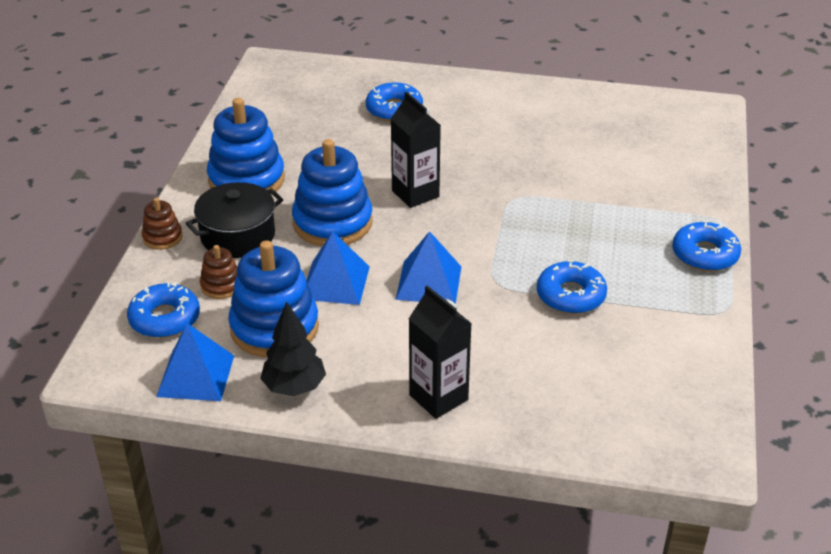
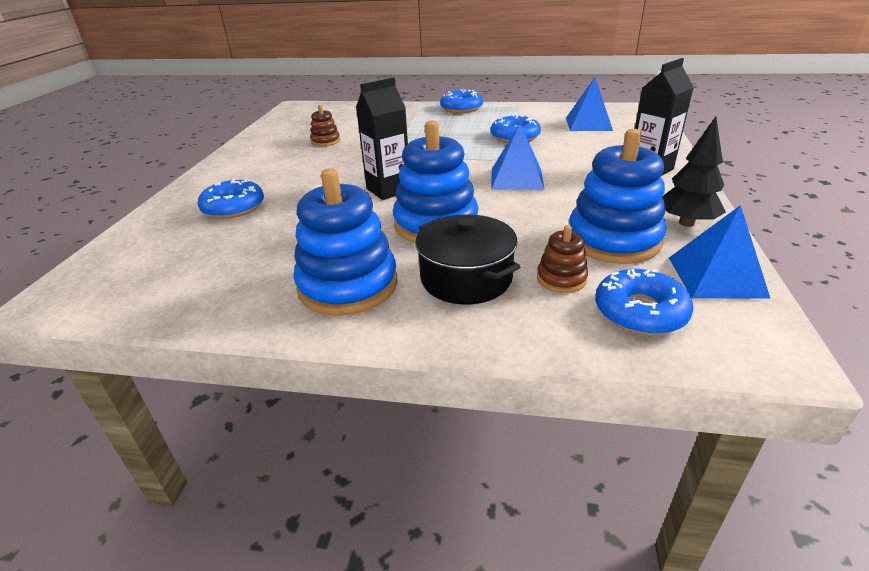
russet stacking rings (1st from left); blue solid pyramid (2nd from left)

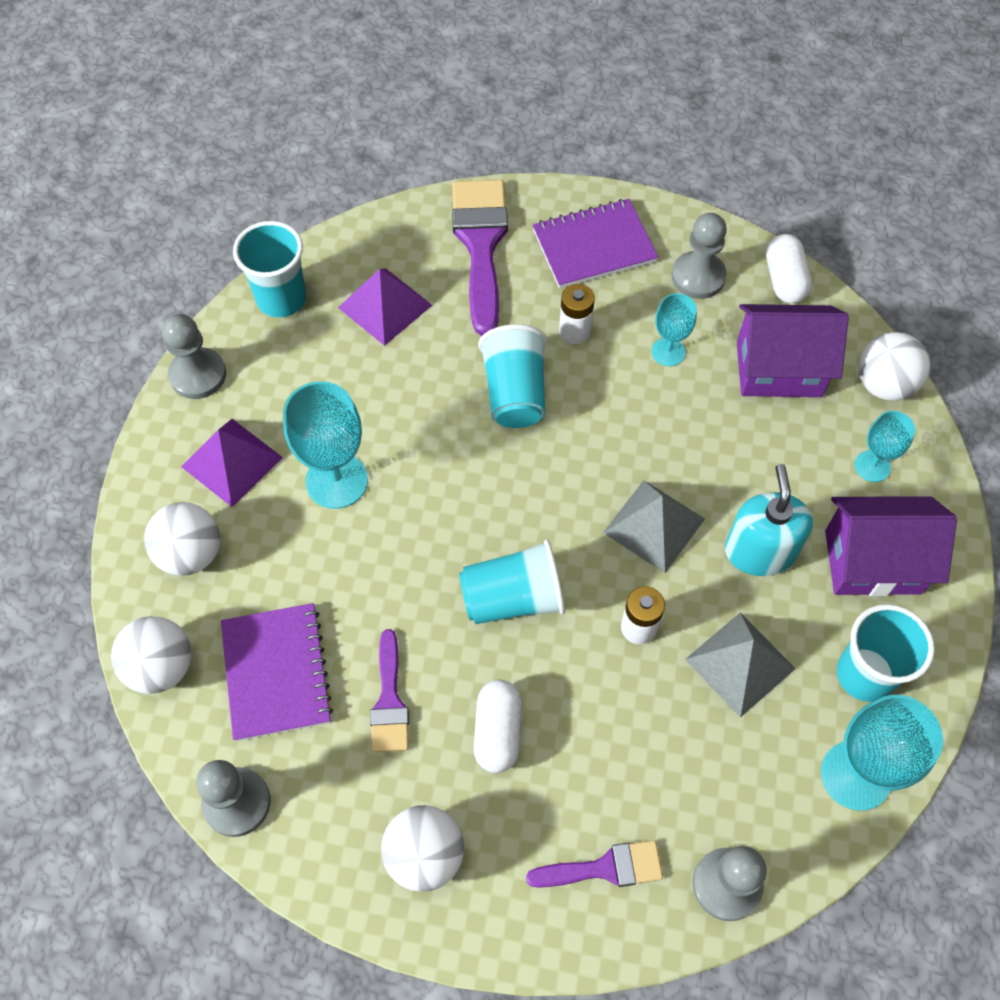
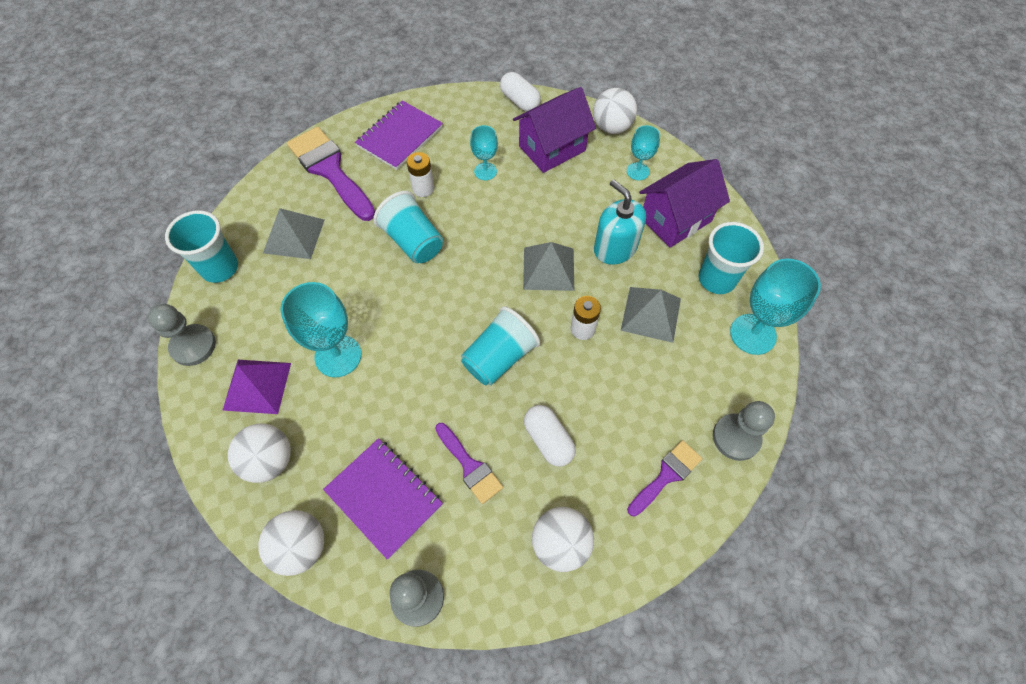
gray solid pyramid (1st from left); gray chess pawn (3rd from left in the first image)

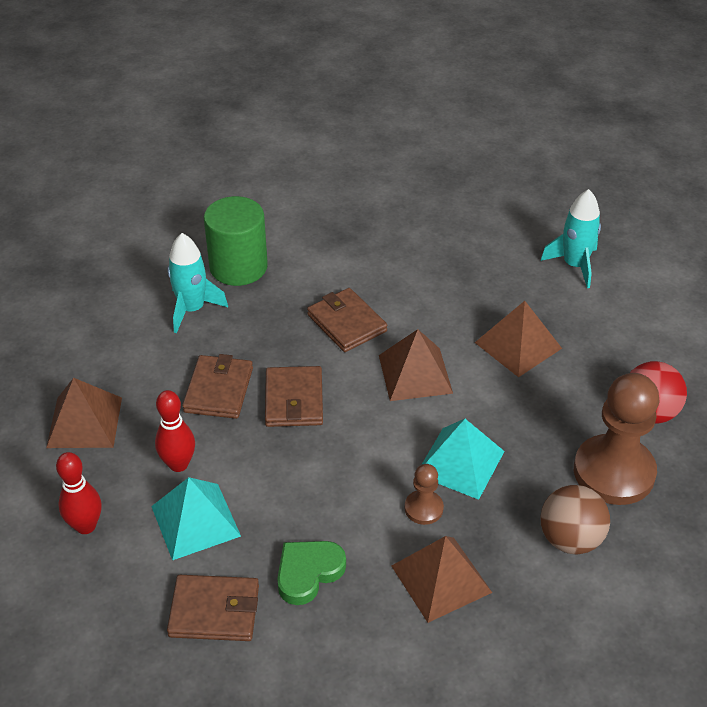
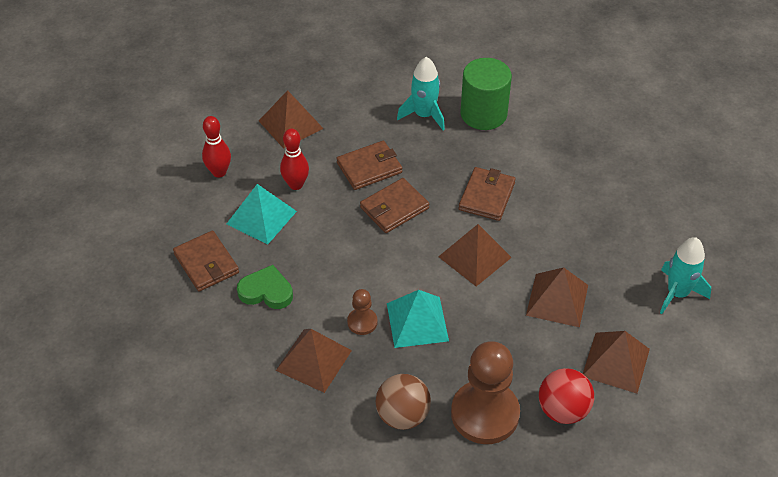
russet solid pyramid (5th from left)

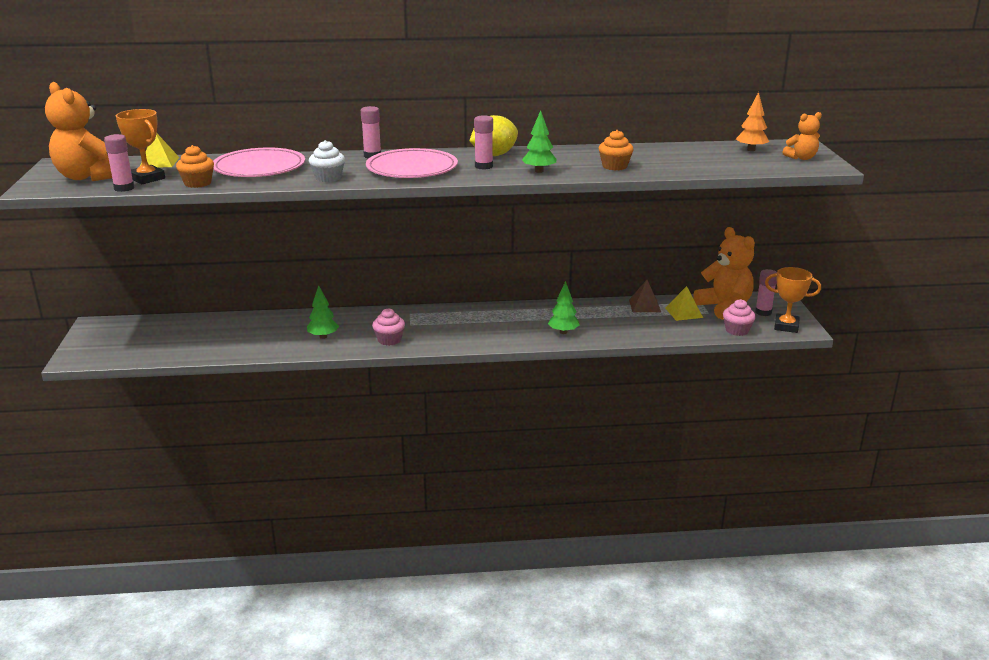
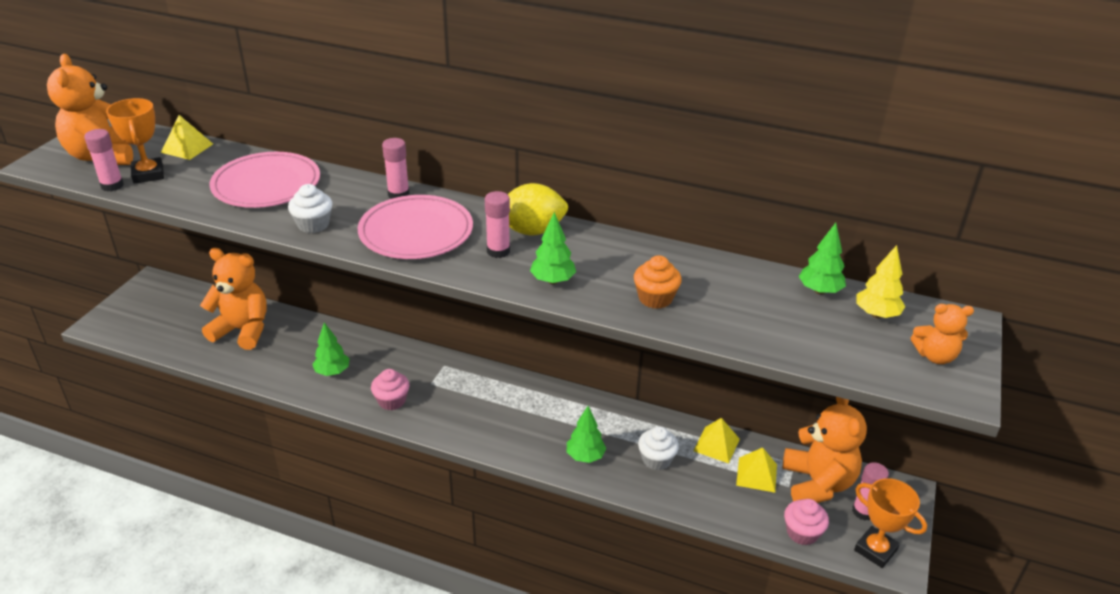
orange teddy (2nd from left); snow-white fairy cake (2nd from left); bright yellow solid pyramid (2nd from left); leaf-green toy tree (4th from left); bright yellow toy tree; orange fairy cake (1st from left in the first image)

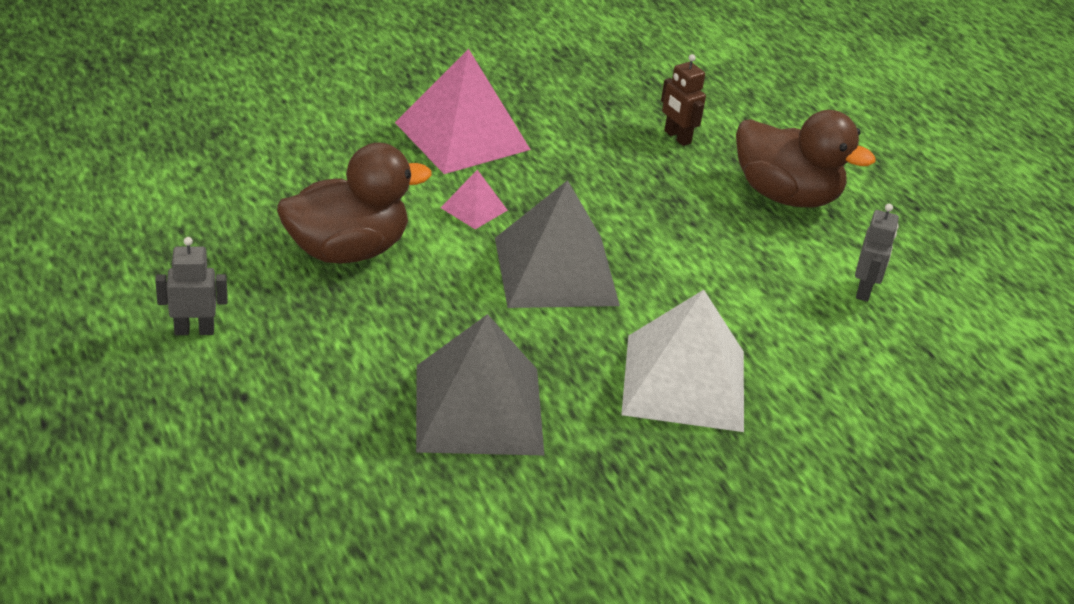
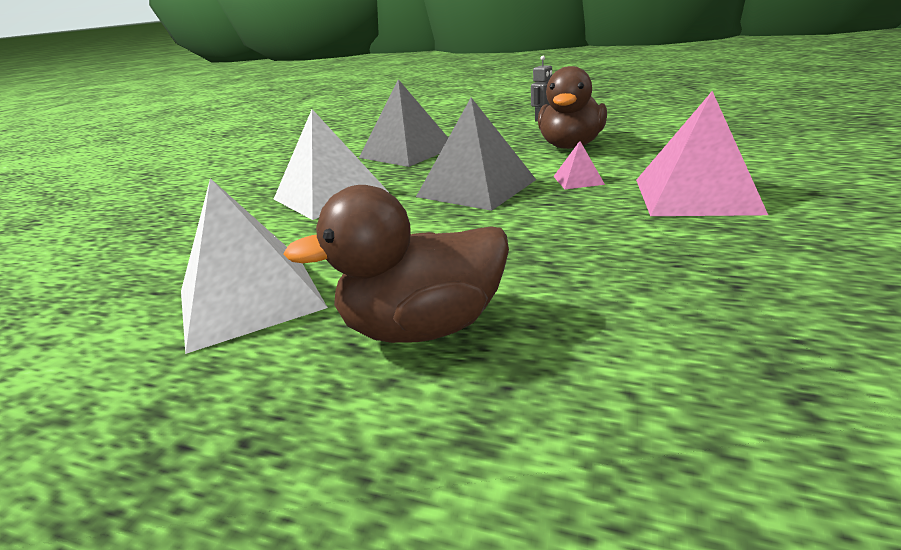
snow-white solid pyramid (1st from left); russet robot

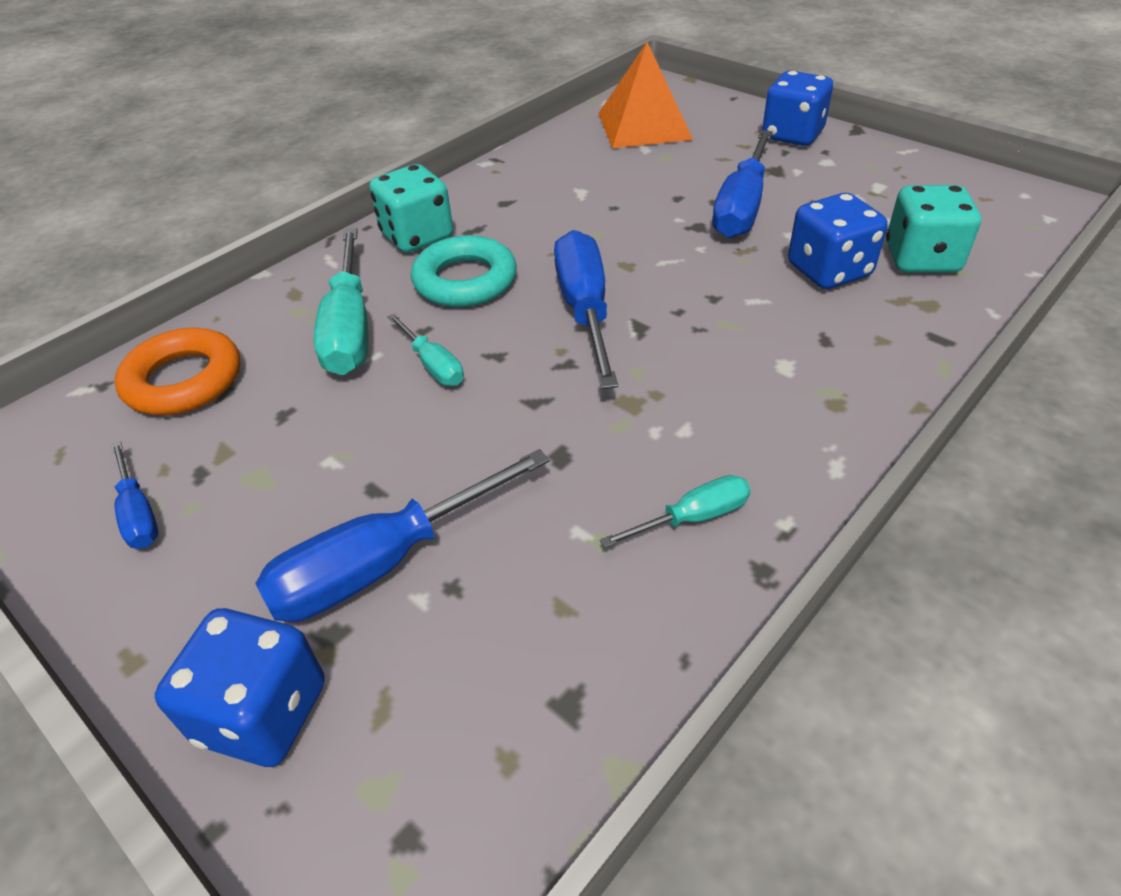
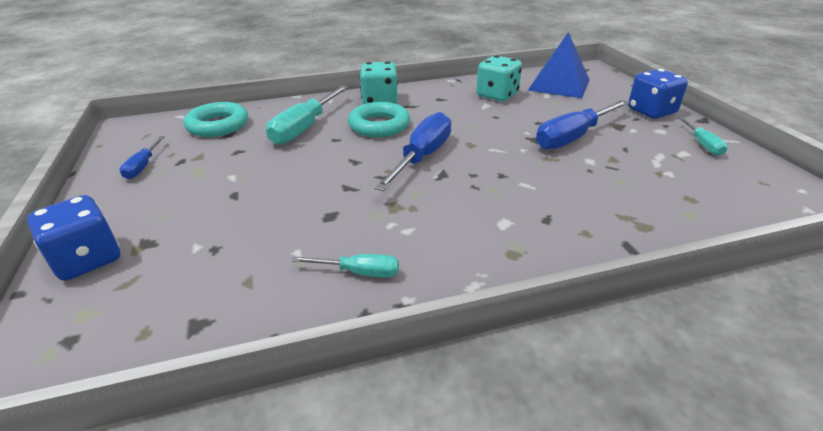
turquoise hoop (1st from left); turquoise dice (2nd from left); blue solid pyramid; turquoise flat screwdriver (3rd from left); blue flat screwdriver (2nd from left in the first image); blue dice (3rd from left in the first image)

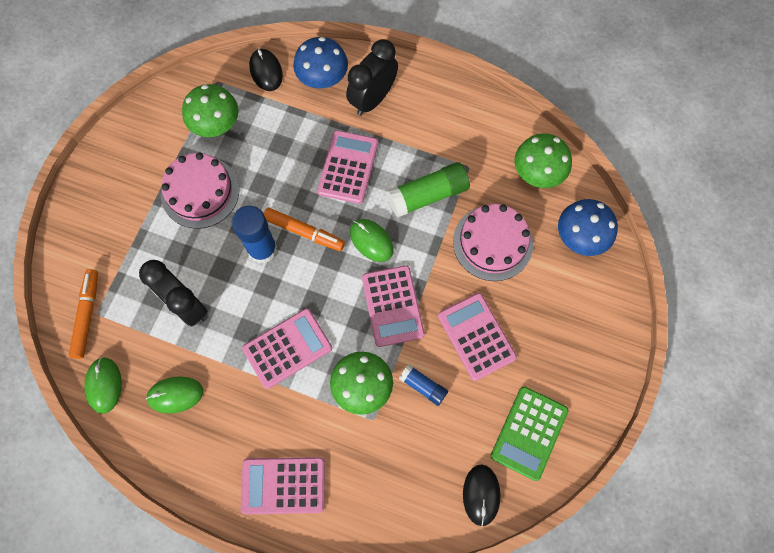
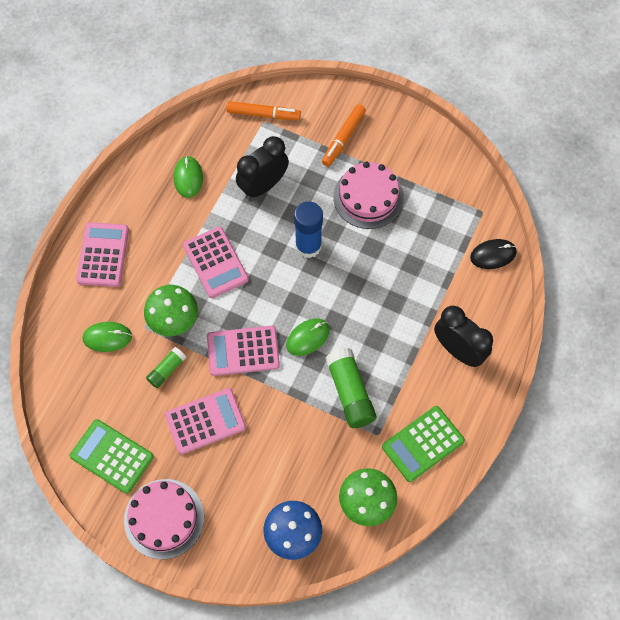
leaf-green computer mouse (1st from left); pink cake (1st from left); leaf-green glue stick (1st from left); orange marker pen (2nd from left); leaf-green calculator (2nd from left); leaf-green toadstool (1st from left in the first image); blue toadstool (1st from left in the first image); pink calculator (3rd from left in the first image); black computer mouse (2nd from left in the first image)

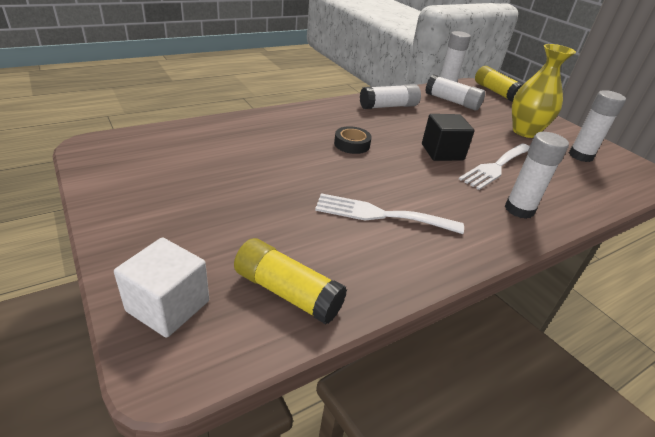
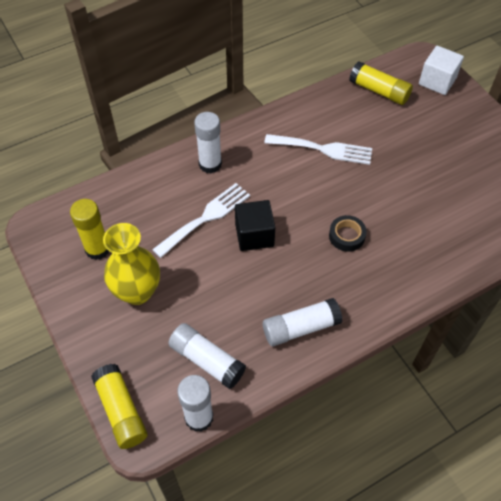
bright yellow glue stick (1st from left)

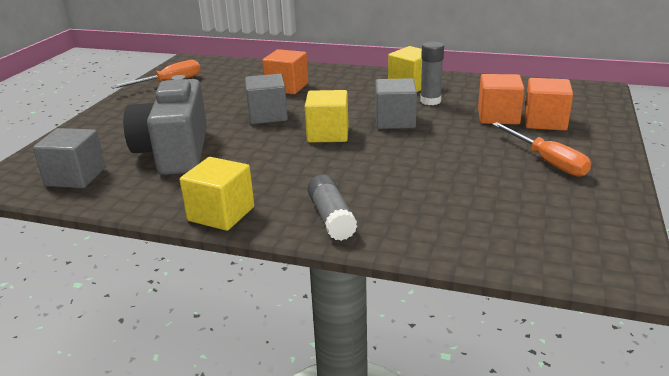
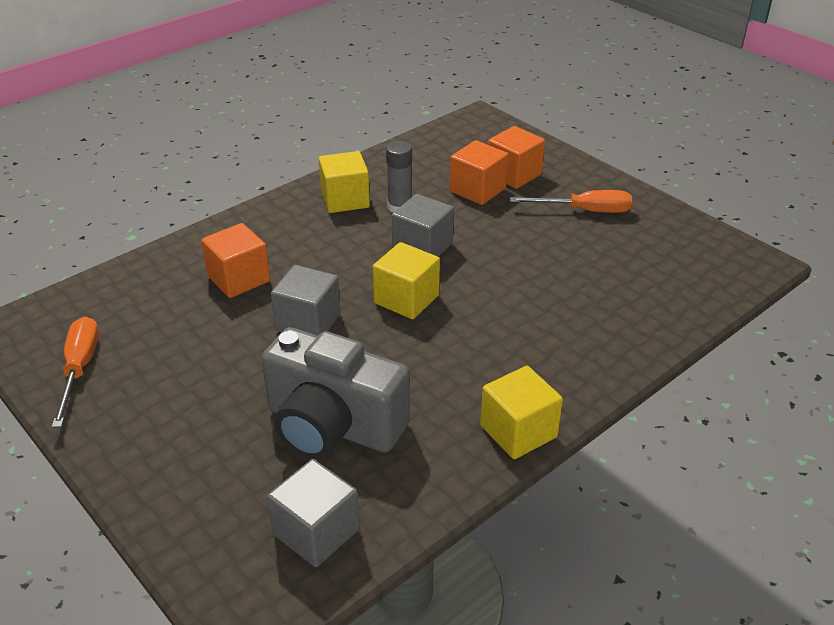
gray glue stick (1st from left in the first image)

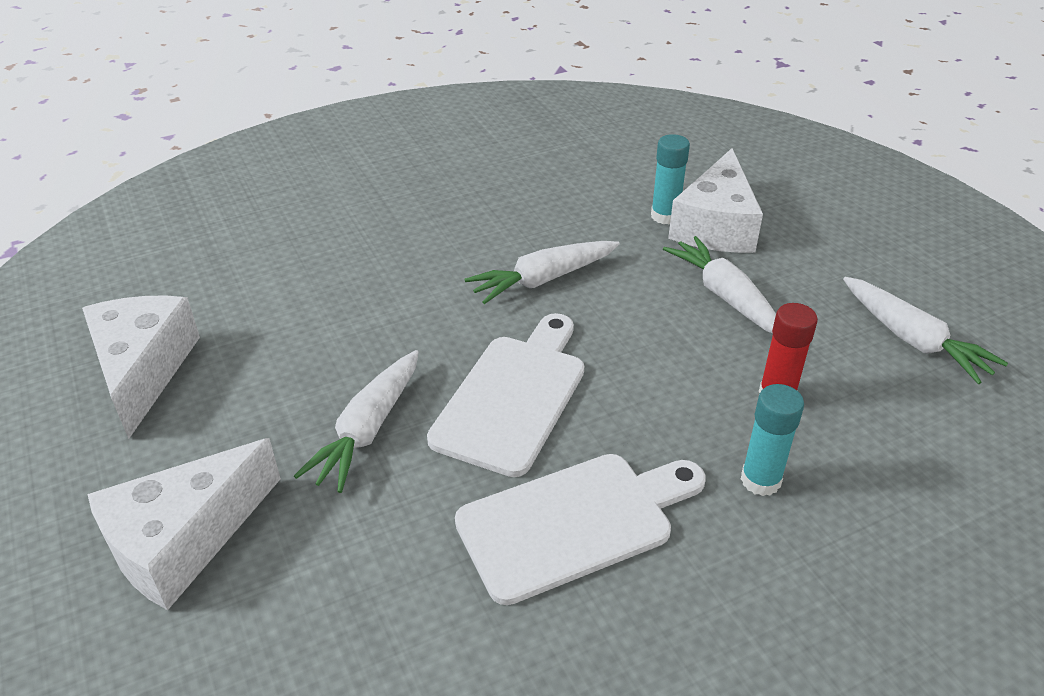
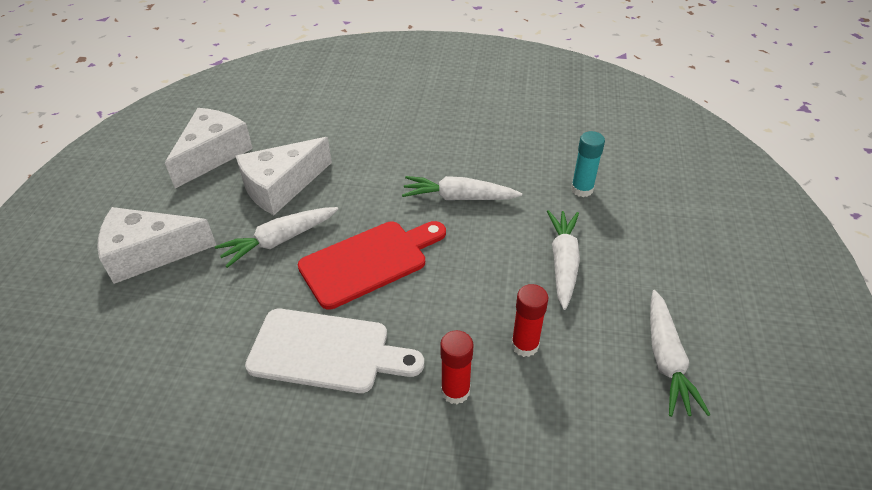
snow-white piece of cheese (3rd from left); scarlet bread board; scarlet glue stick (1st from left)

